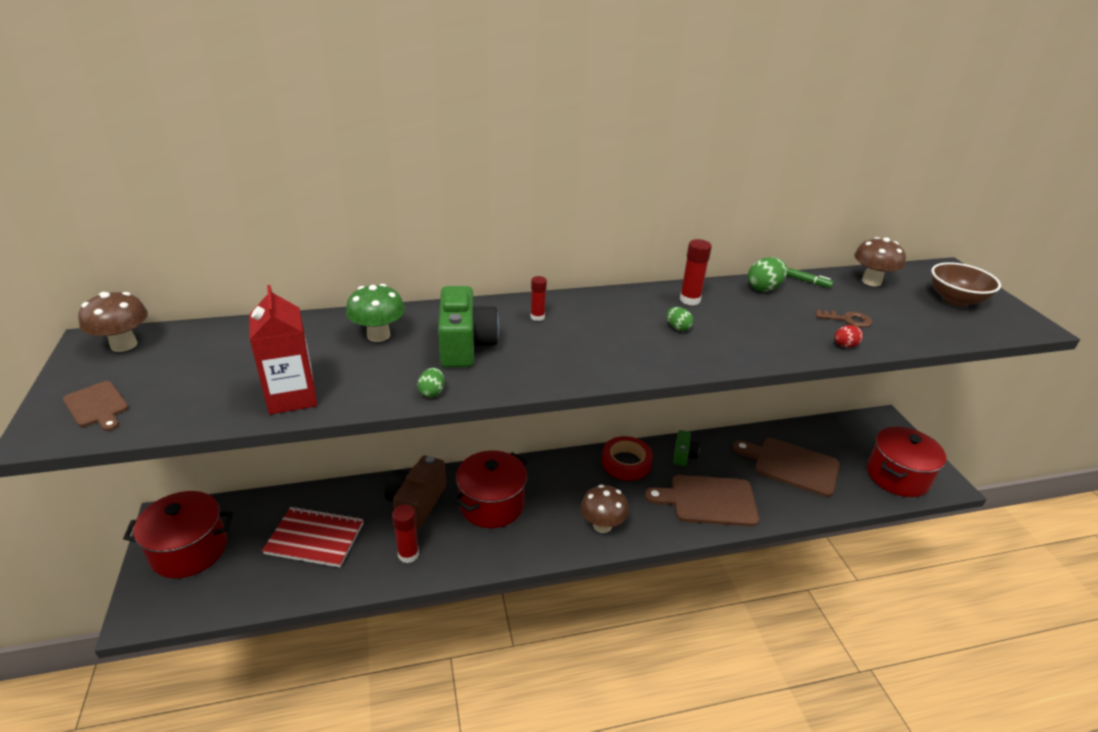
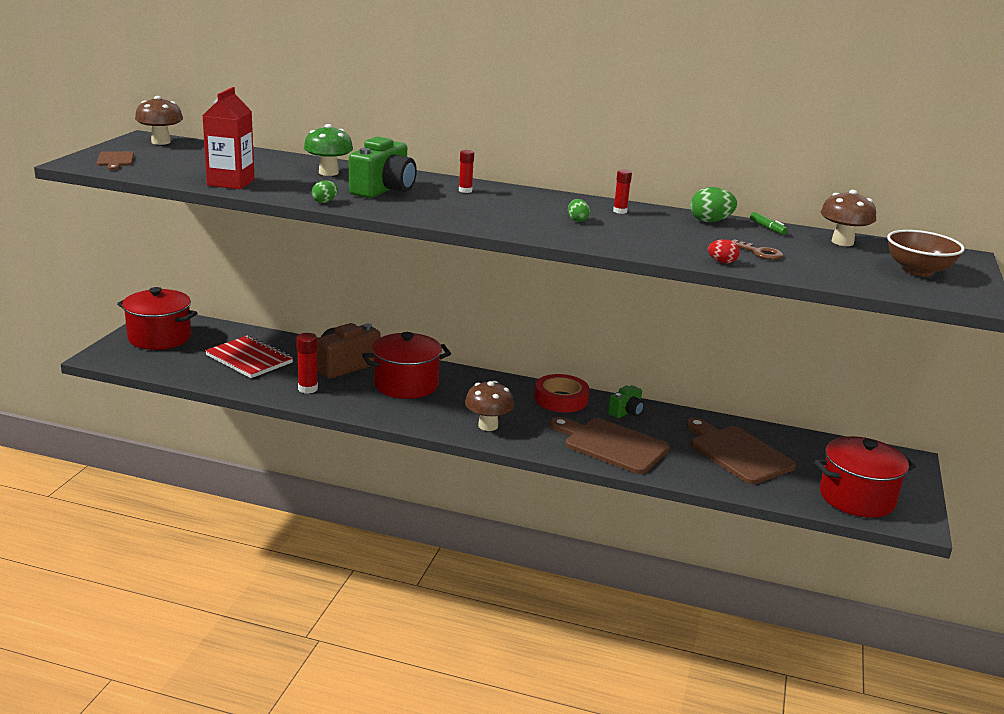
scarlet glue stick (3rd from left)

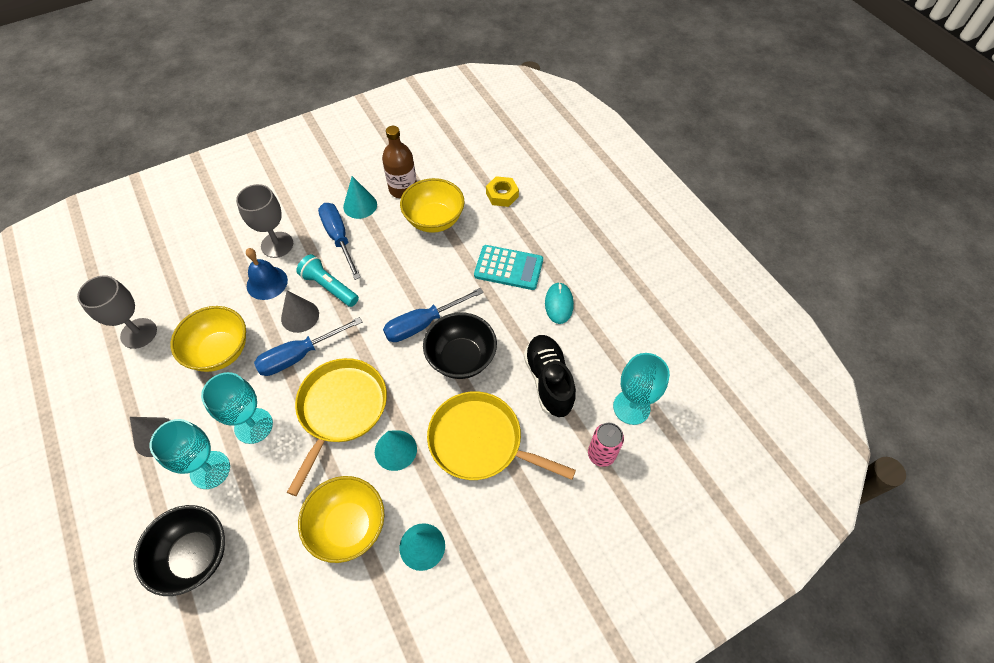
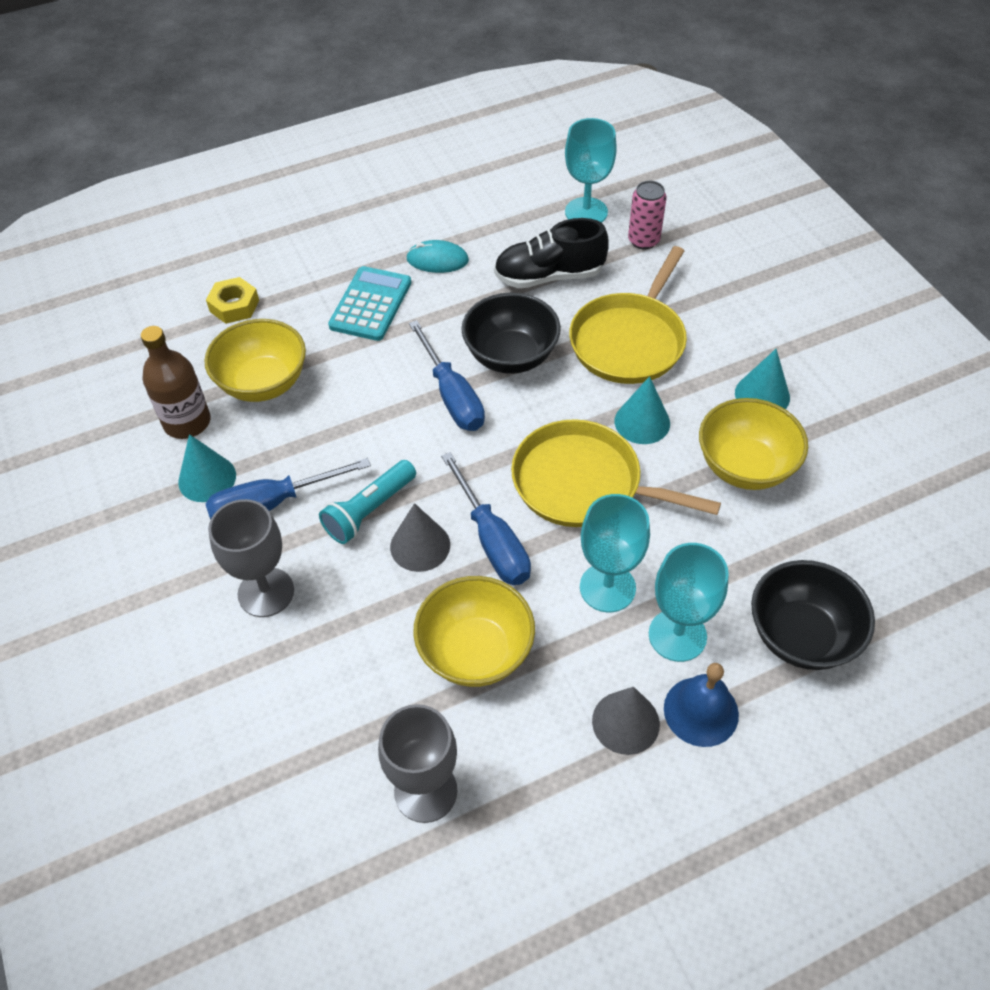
blue school bell

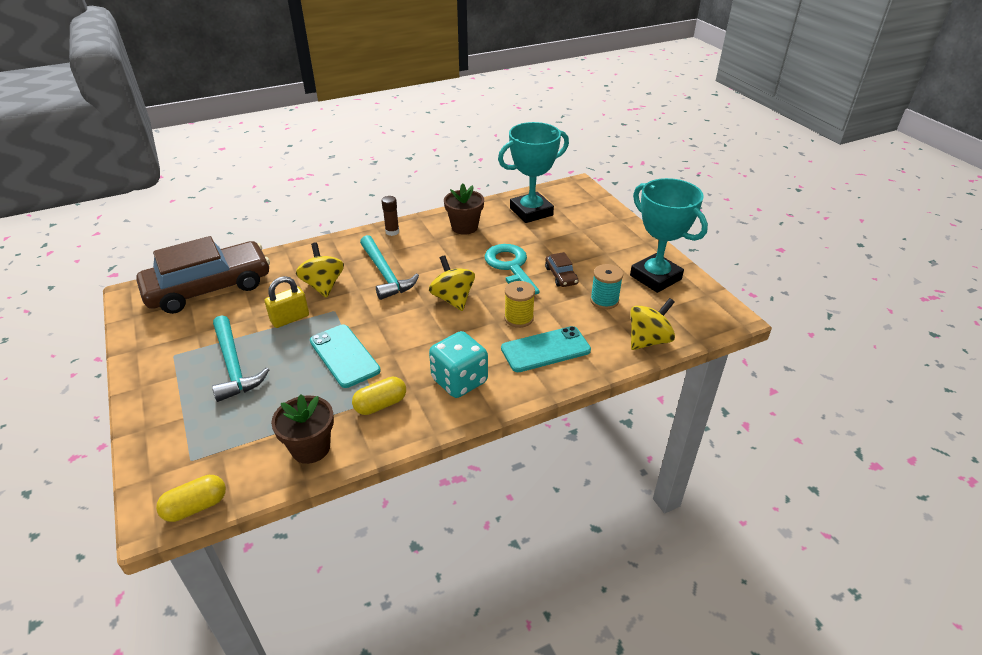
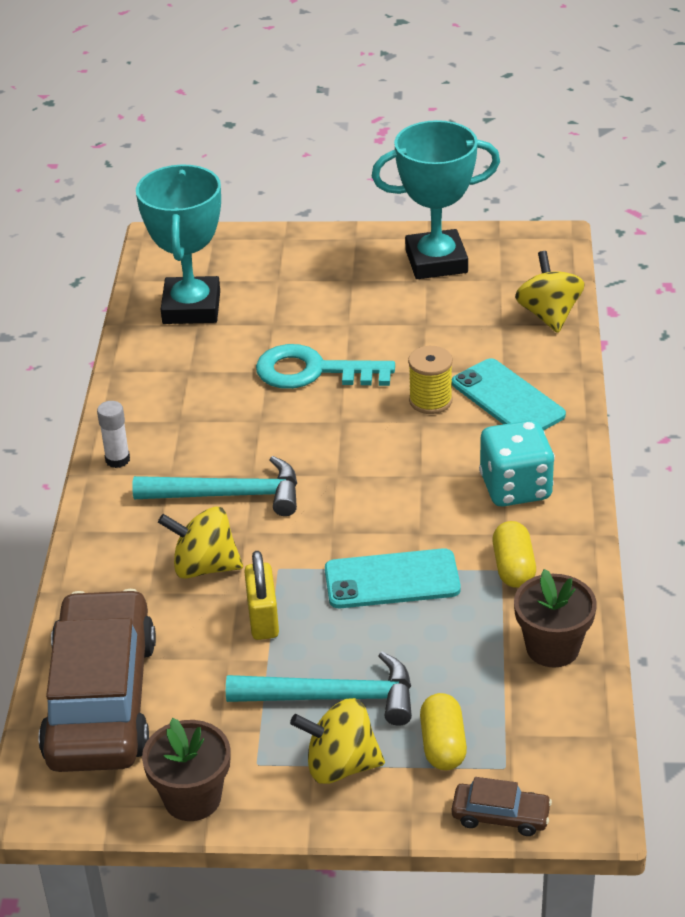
snow-white glue stick; russet flower pot (1st from left); bright yellow toy top (2nd from left); bright yellow capsule (1st from left); turquoise mobile phone (2nd from left); russet automobile (2nd from left); turquoise spool

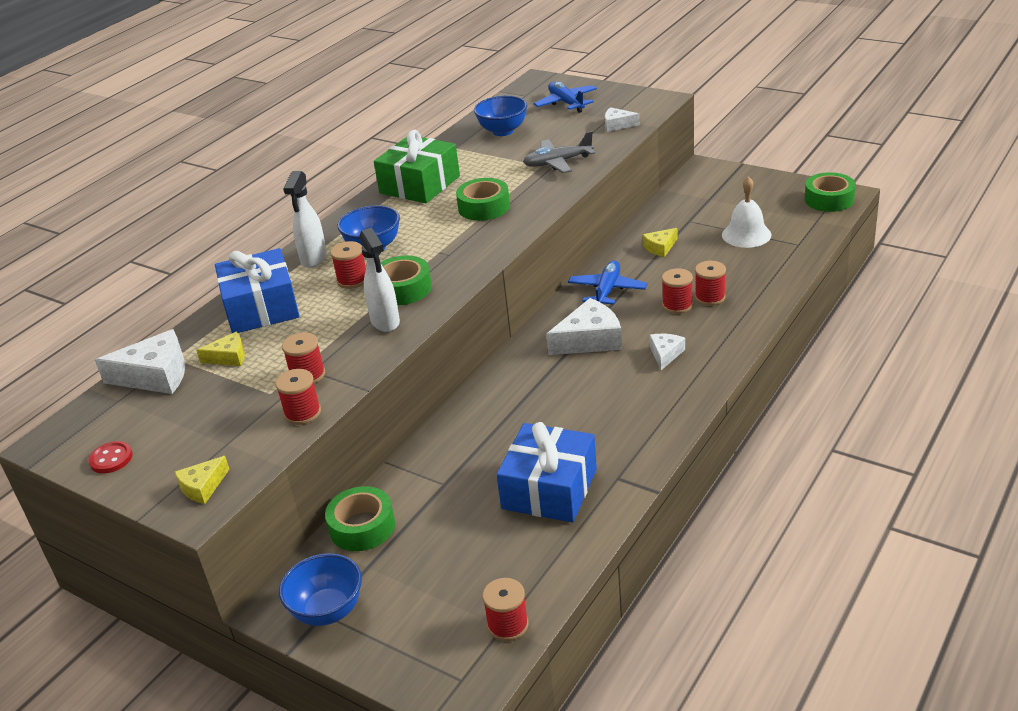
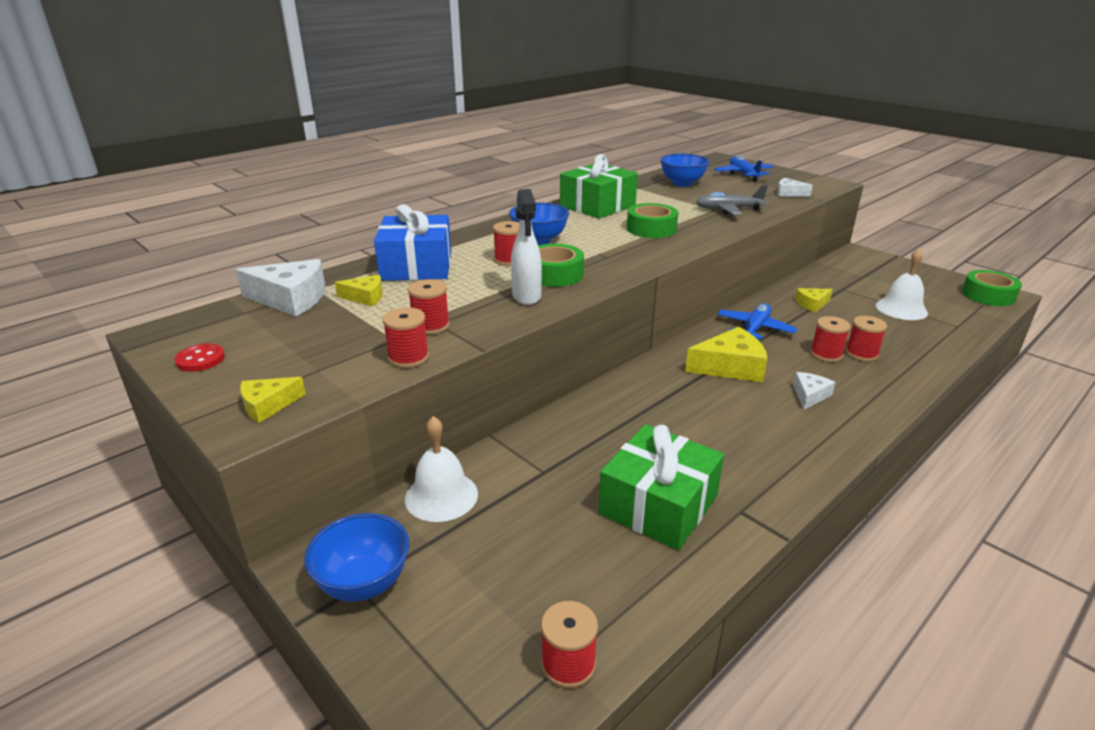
snow-white school bell (1st from left); leaf-green gift (2nd from left); bright yellow piece of cheese (3rd from left); snow-white spray bottle (1st from left in the first image)

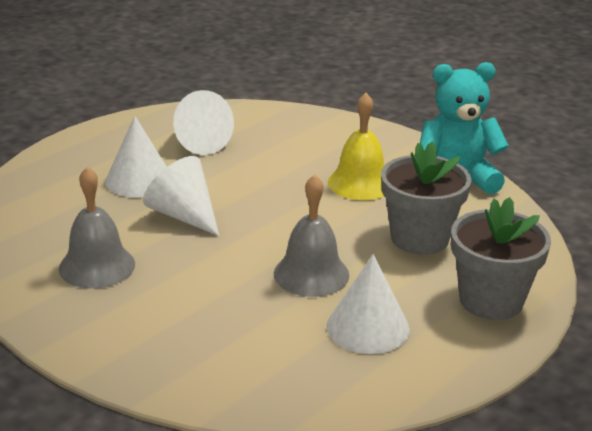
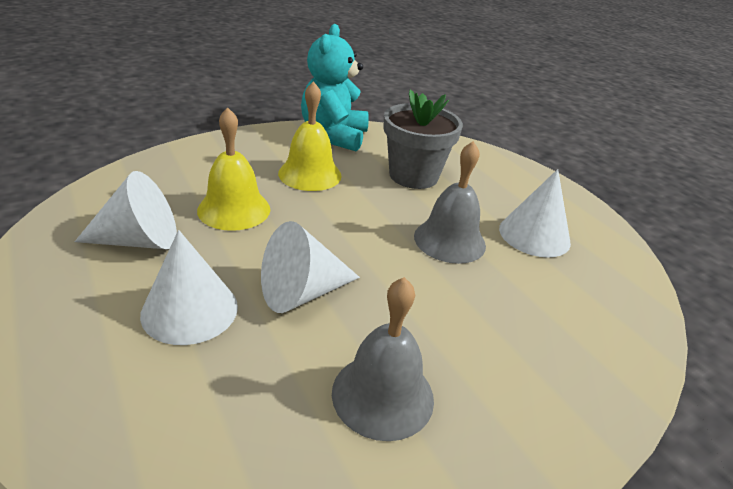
bright yellow school bell (1st from left); gray flower pot (2nd from left in the first image)

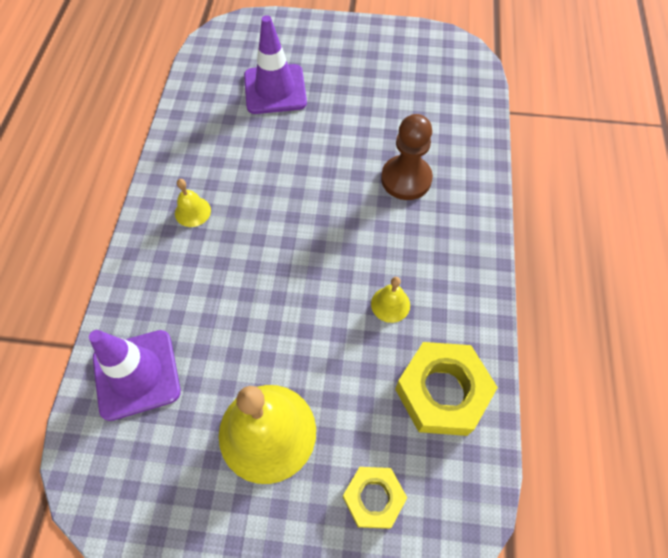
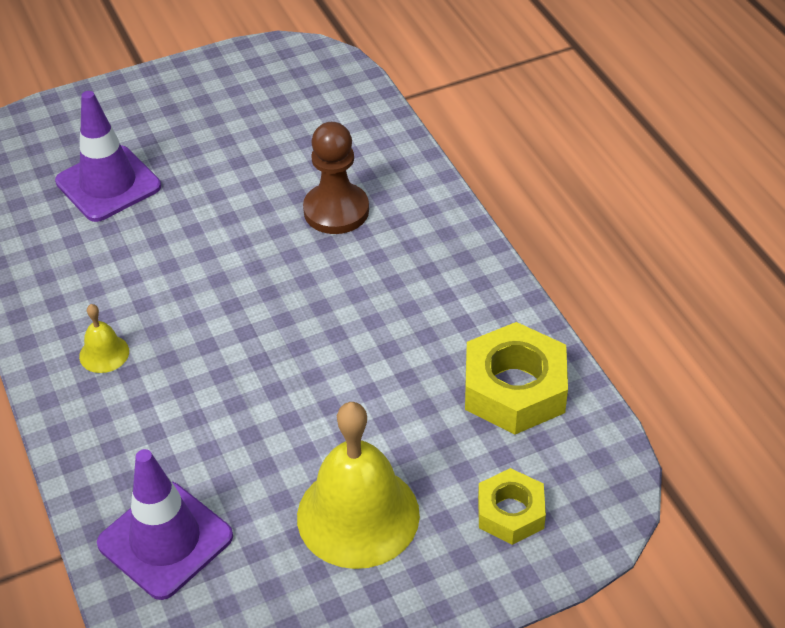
bright yellow school bell (3rd from left in the first image)

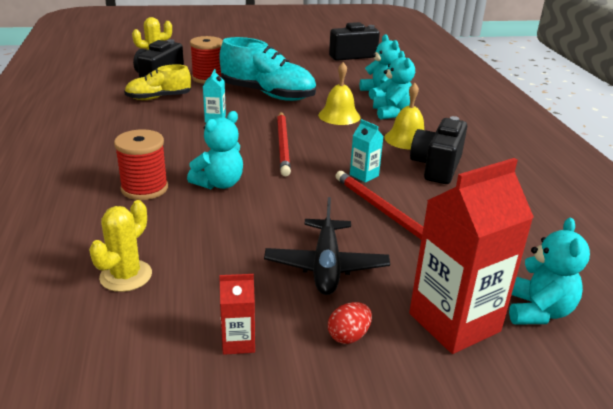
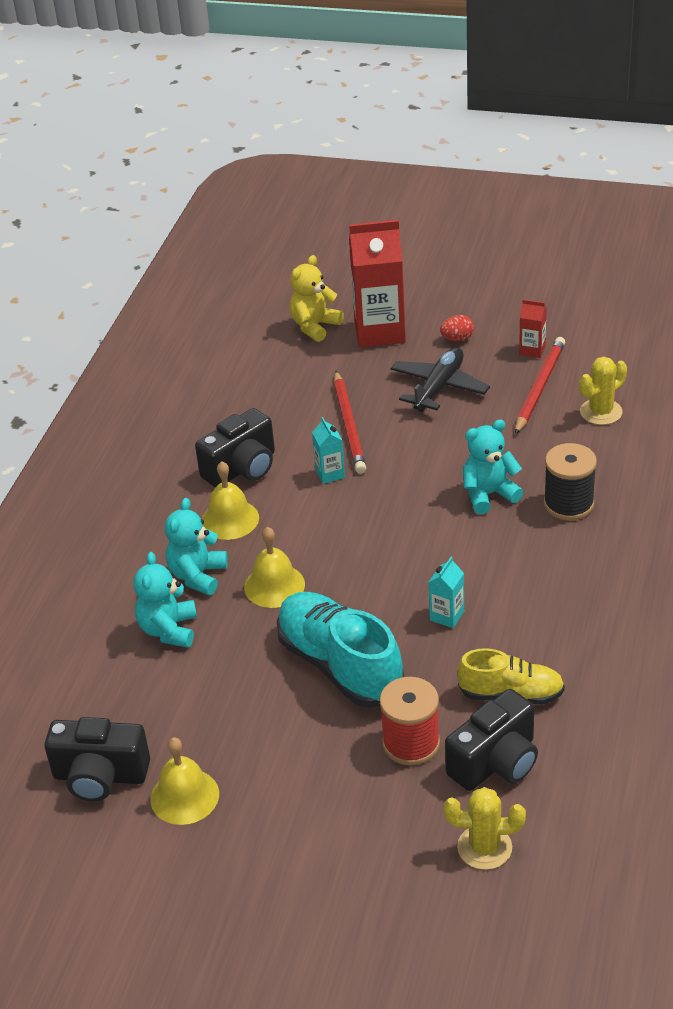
bright yellow school bell (1st from left); bright yellow teddy; scarlet wooden pencil (2nd from left); black spool

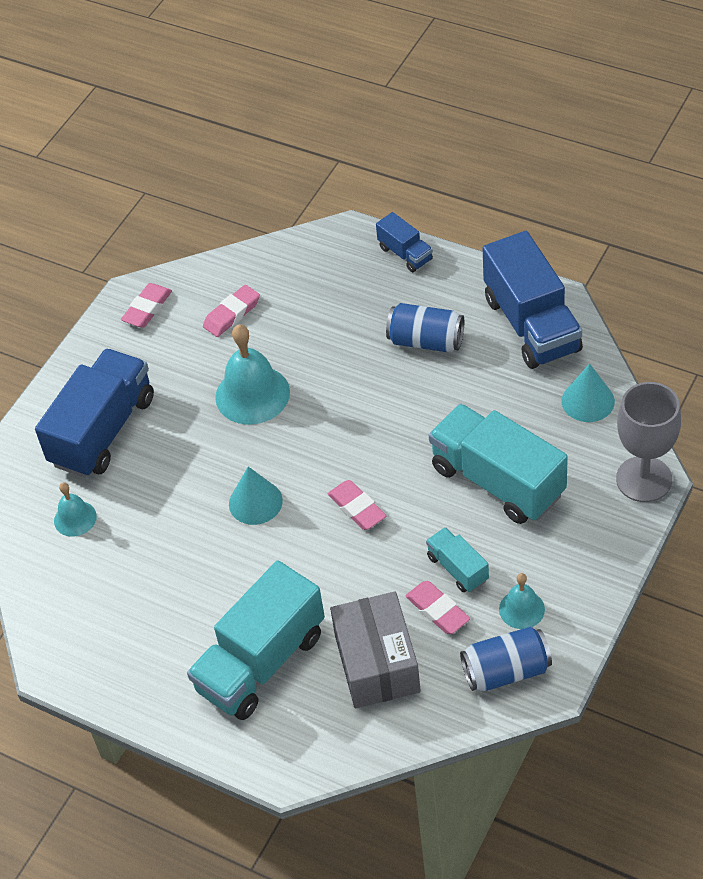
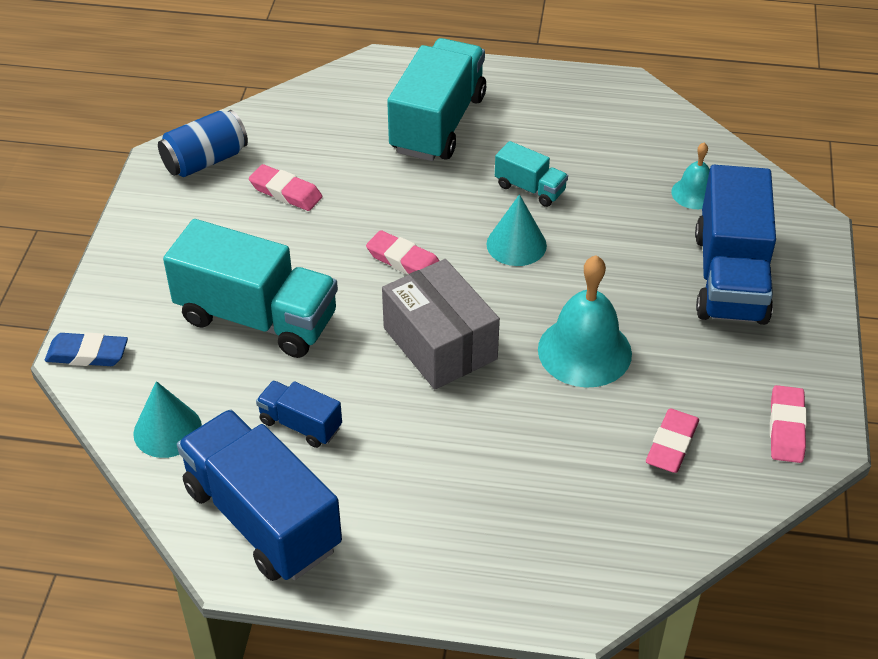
blue eraser; blue truck (2nd from left); gray package; turquoise truck (3rd from left); blue tin (1st from left in the first image); turquoise school bell (3rd from left in the first image)

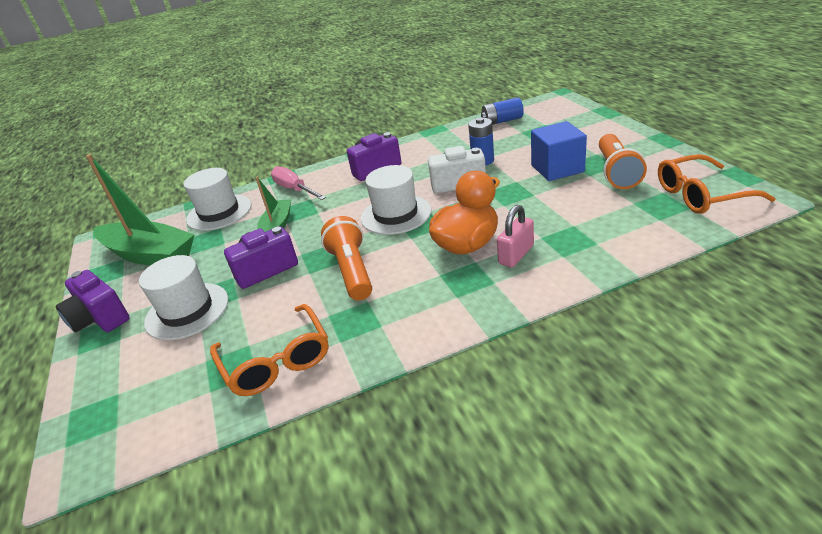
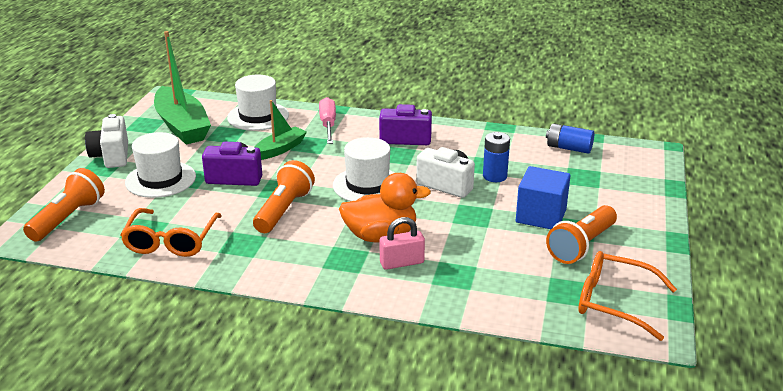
orange flashlight (1st from left); snow-white photo camera (1st from left)

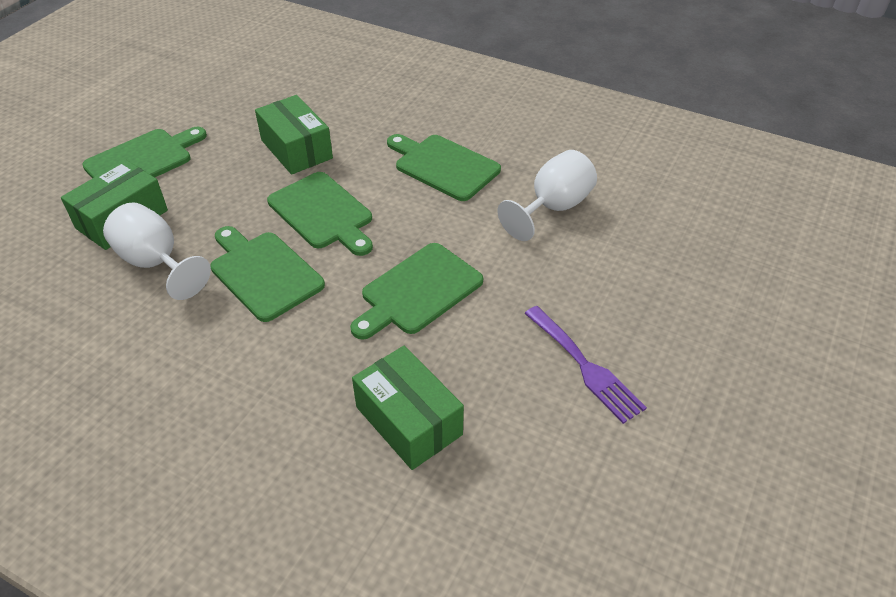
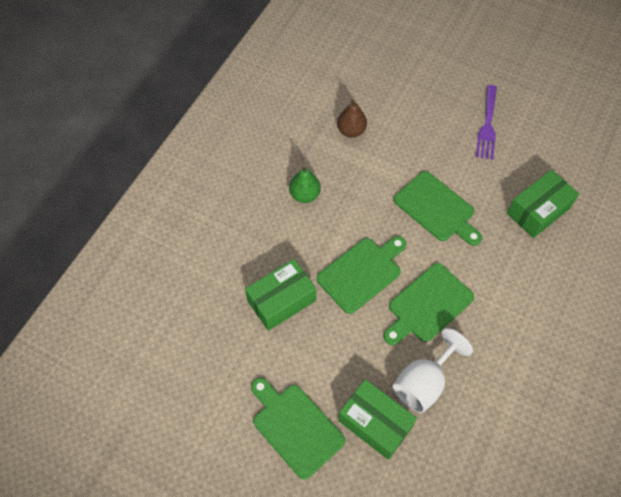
leaf-green toy pear; russet toy pear; violet dinner fork

